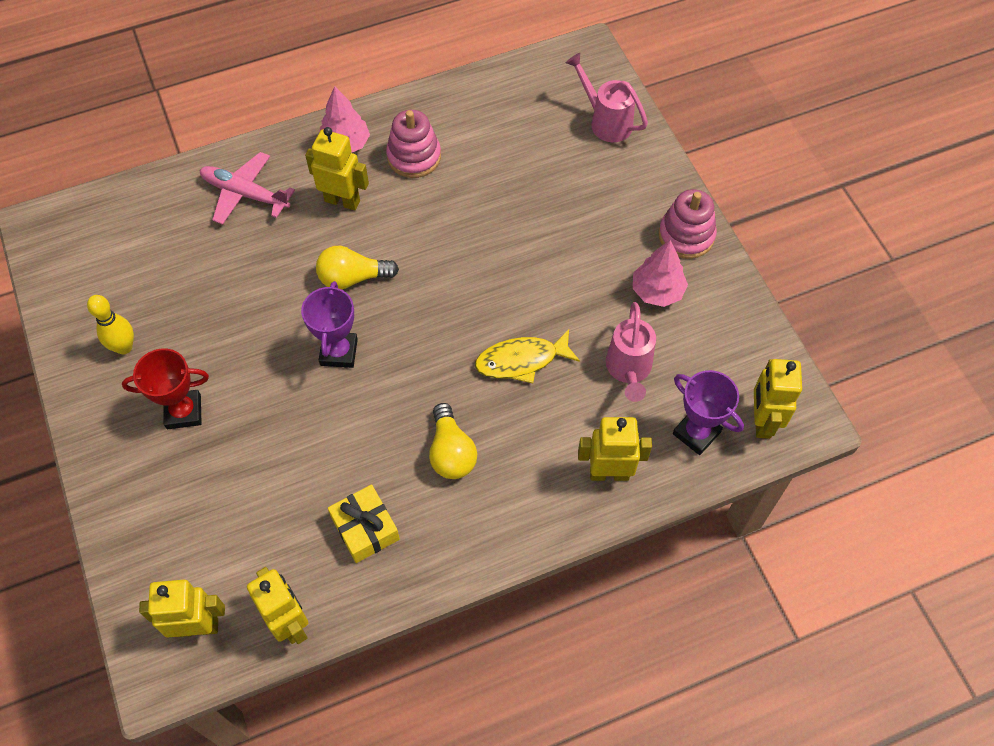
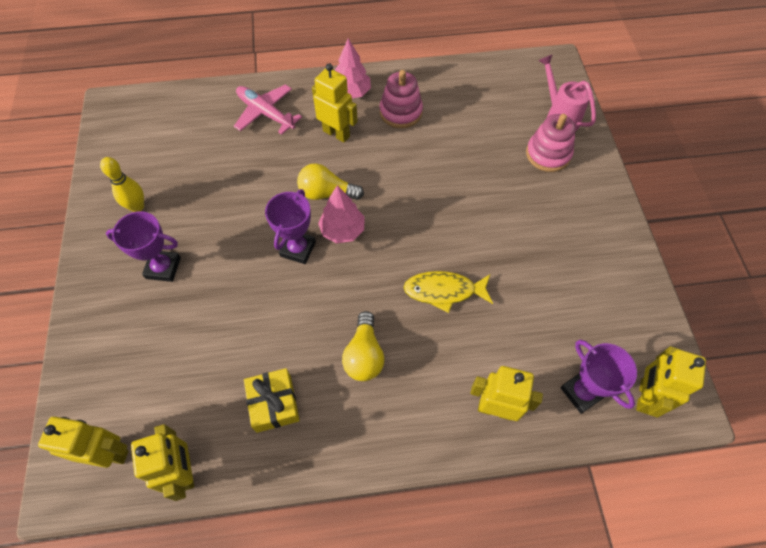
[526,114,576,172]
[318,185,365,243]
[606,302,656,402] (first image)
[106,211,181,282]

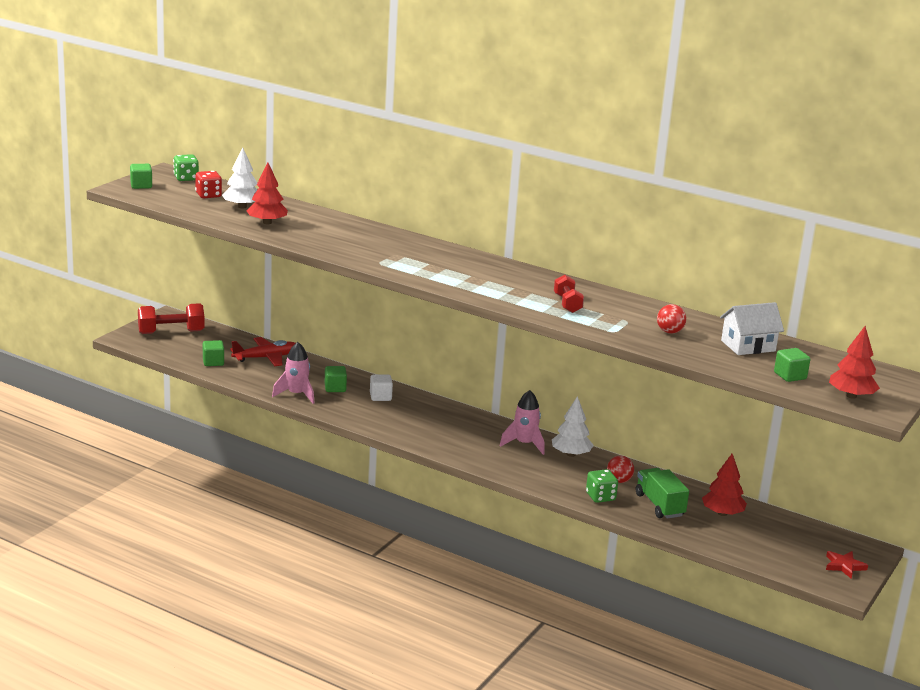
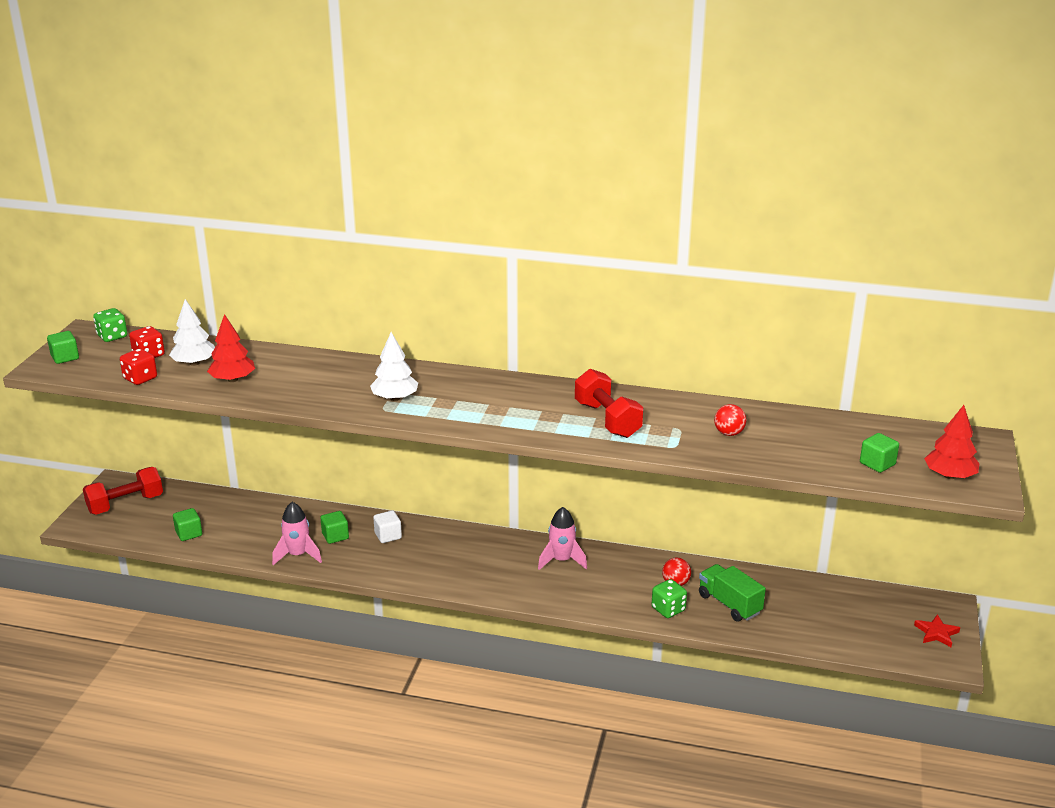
[575,369,643,438]
[720,302,784,355] (first image)
[230,337,296,366] (first image)
[370,332,418,401]
[702,454,747,516] (first image)
[120,349,157,385]

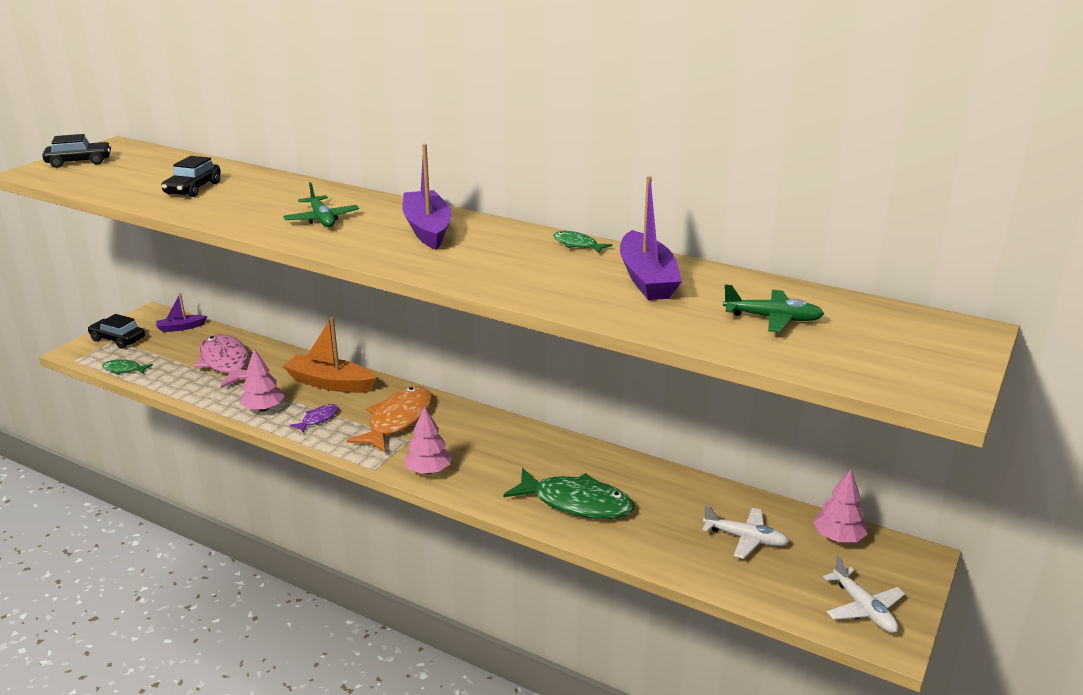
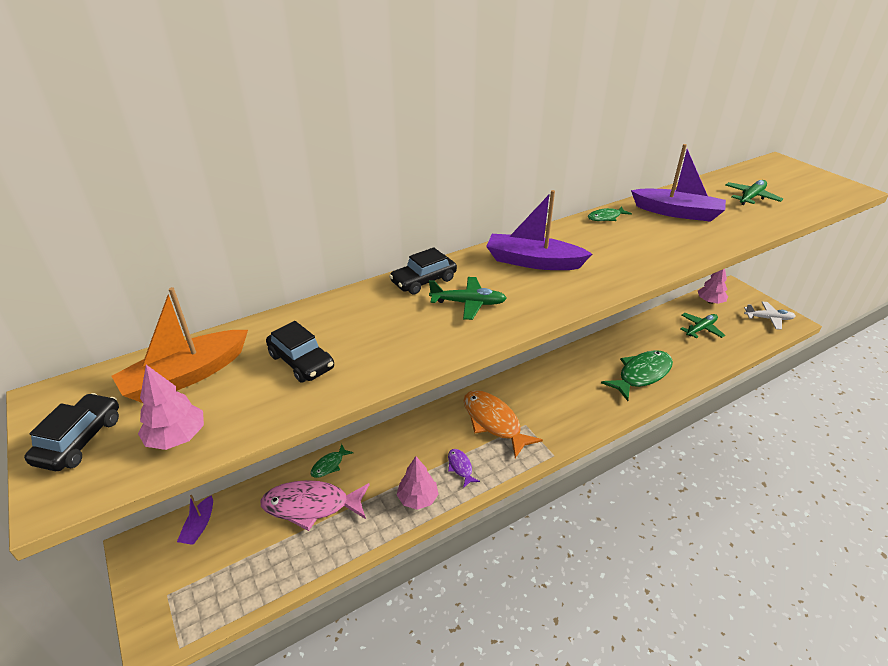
[389,247,457,295]
[111,287,248,403]
[311,444,354,478]
[138,365,204,450]
[680,313,725,338]

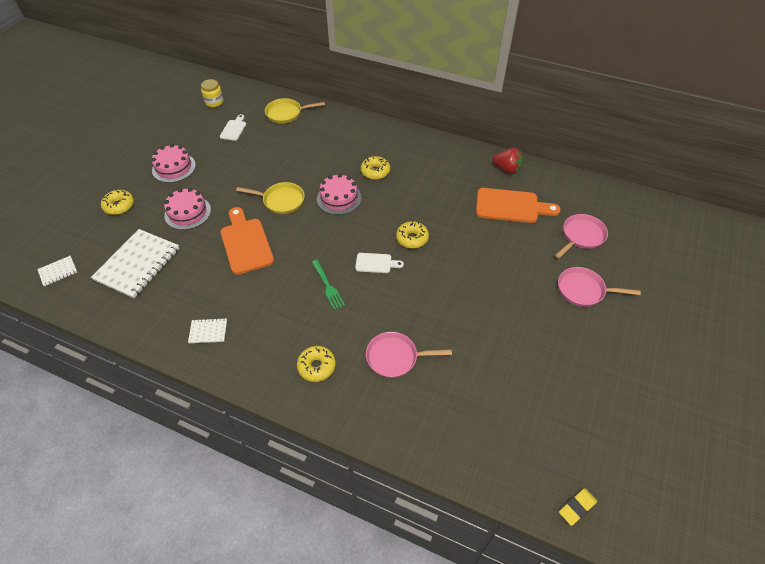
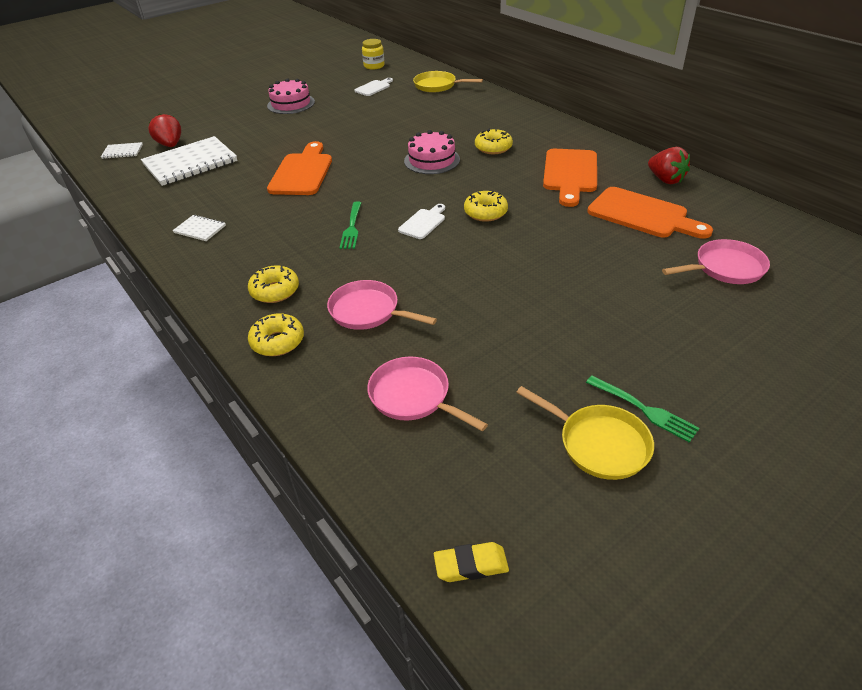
[516,386,654,480]
[164,188,211,230] (first image)
[248,313,304,356]
[398,204,445,239]
[367,357,488,431]
[148,113,181,147]
[543,149,597,207]
[586,376,699,443]

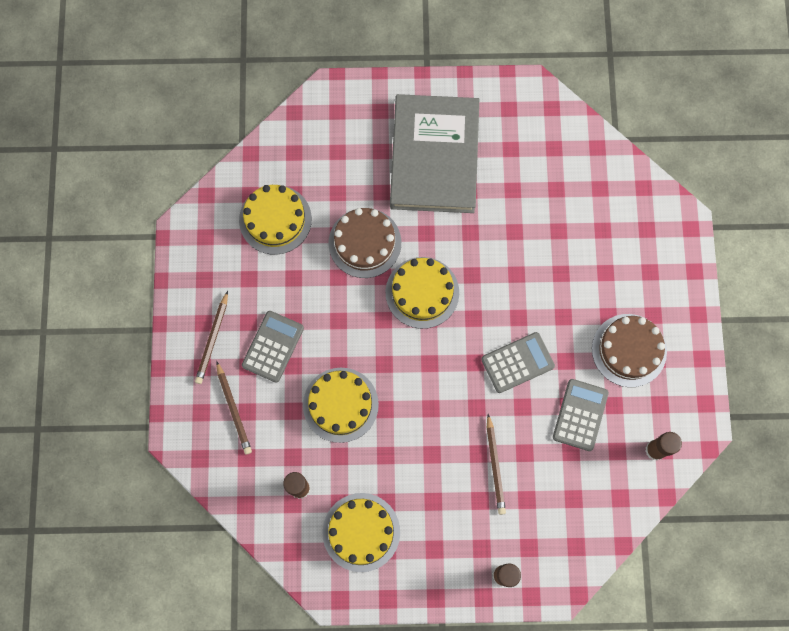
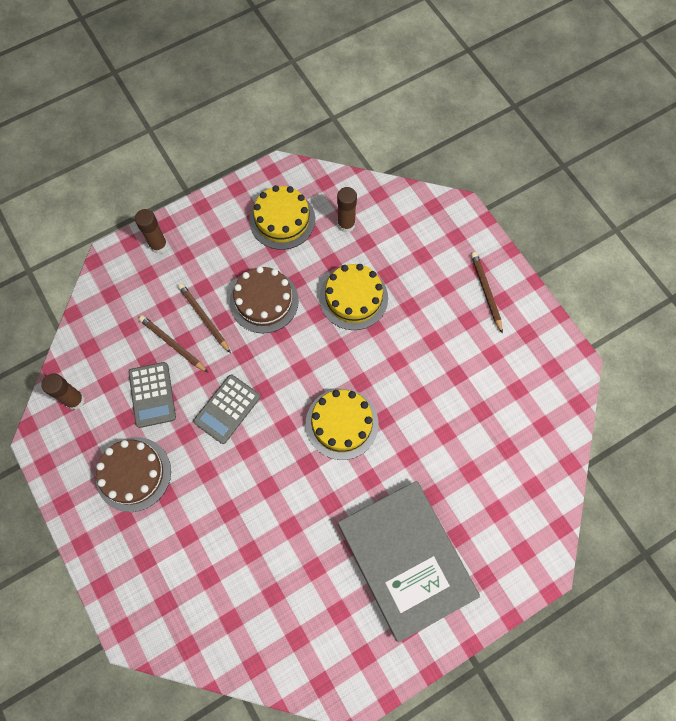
[239,185,312,255] (first image)
[230,266,299,333]
[242,311,304,383] (first image)
[139,315,208,372]

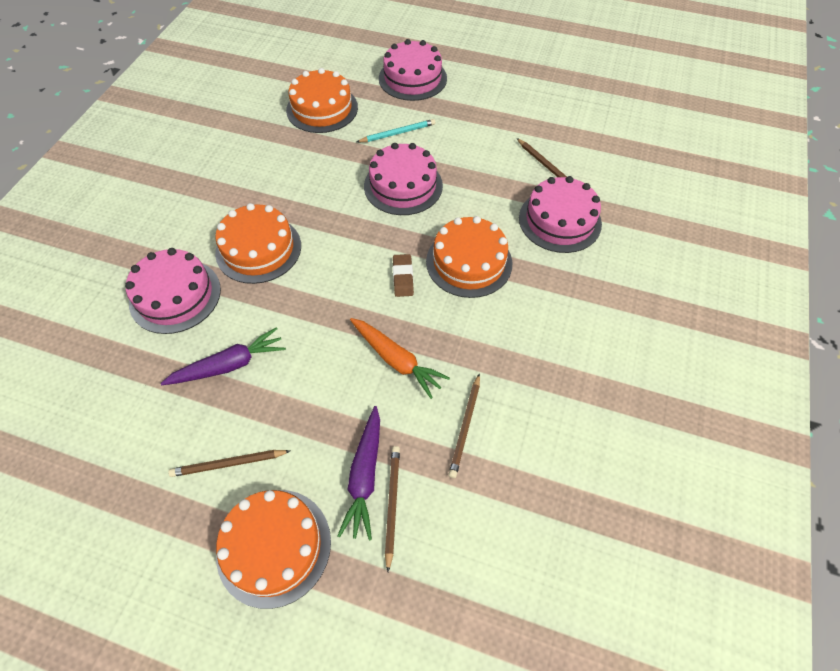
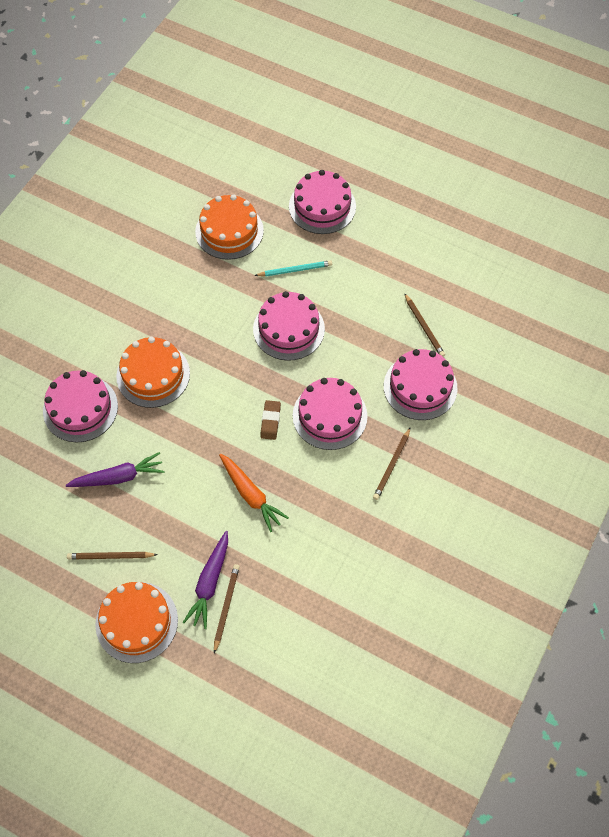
[293,378,368,450]
[373,428,410,500]

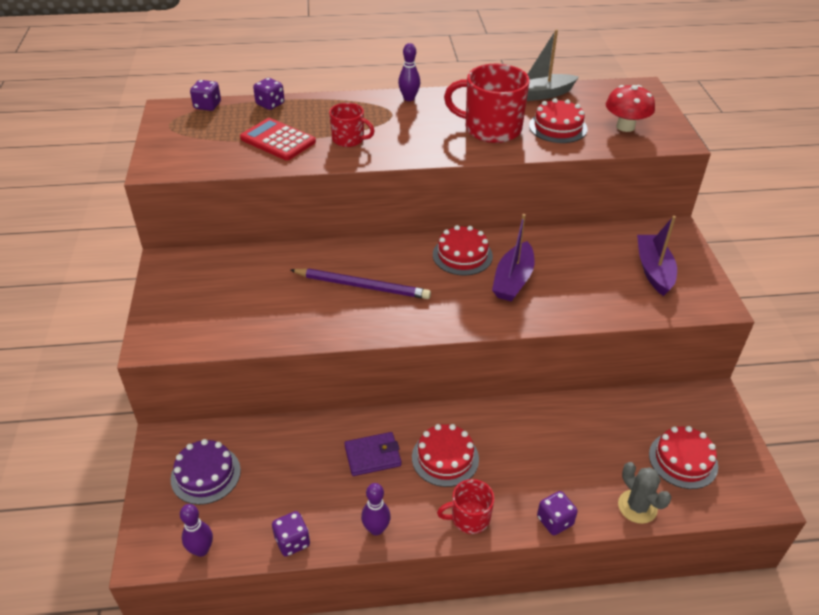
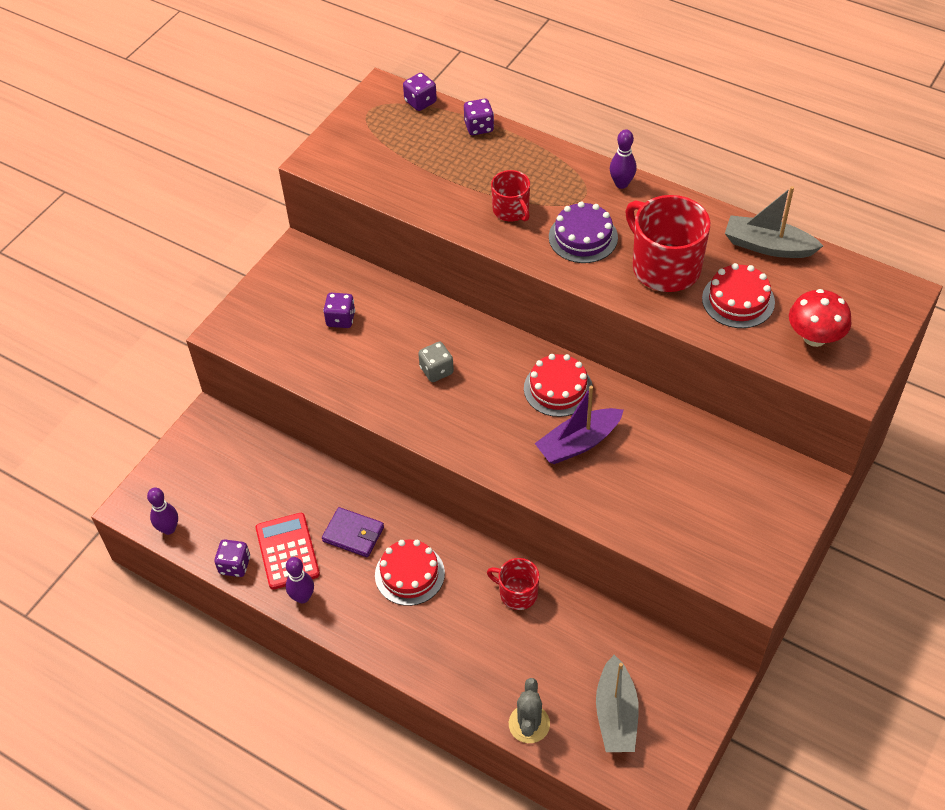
[256,513,320,590]
[637,216,677,296] (first image)
[418,342,454,382]
[596,655,639,752]
[549,202,618,263]
[487,558,539,610]
[323,293,355,328]

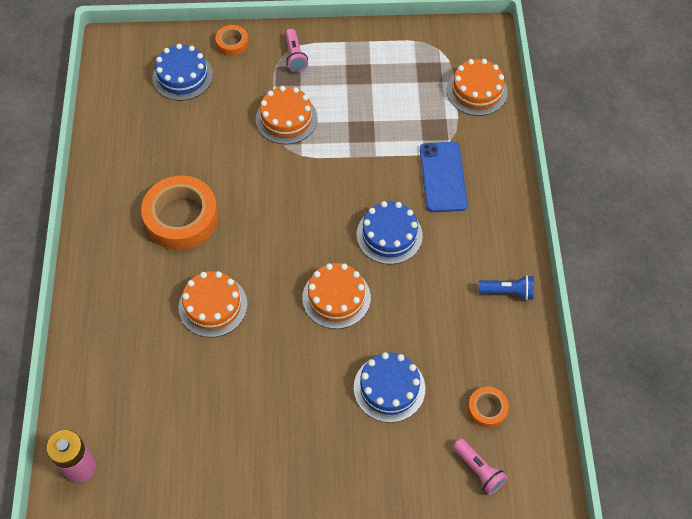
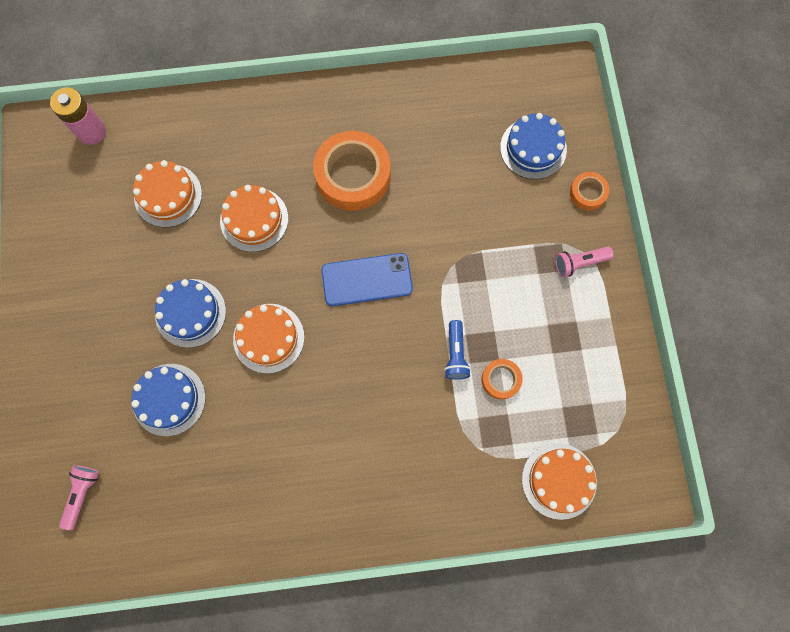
[133,160,202,227]
[321,253,413,306]
[155,279,226,348]
[444,320,471,380]
[482,359,523,400]
[59,466,99,530]

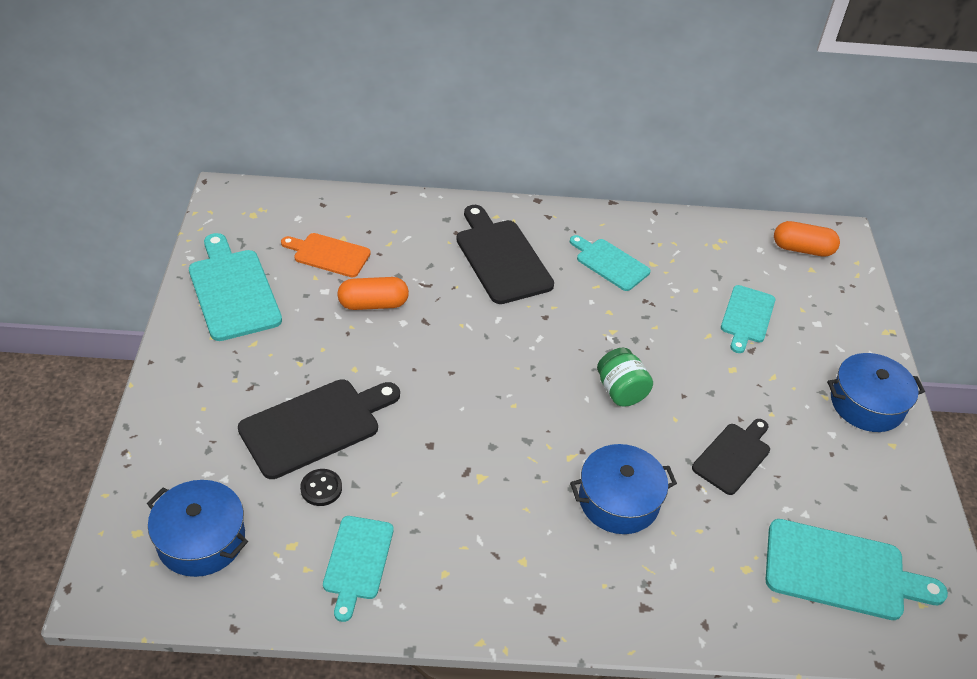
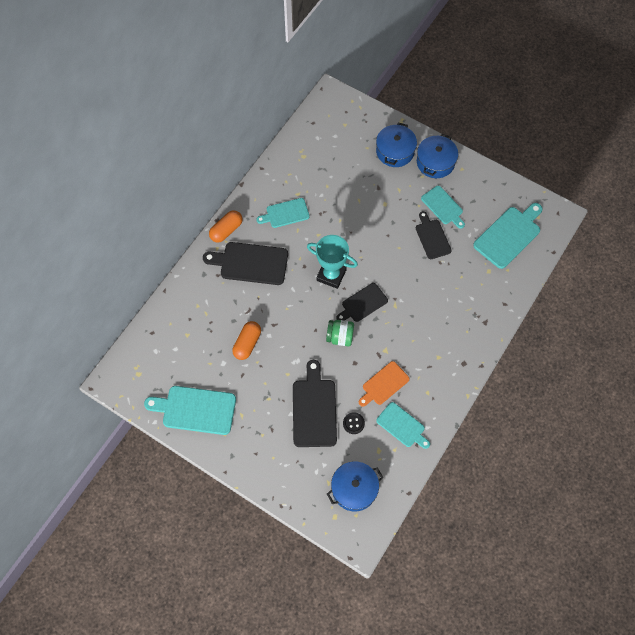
[209,210,242,243]
[359,361,410,407]
[421,186,465,229]
[326,320,354,346]
[376,122,417,167]
[307,235,358,289]
[337,283,388,322]

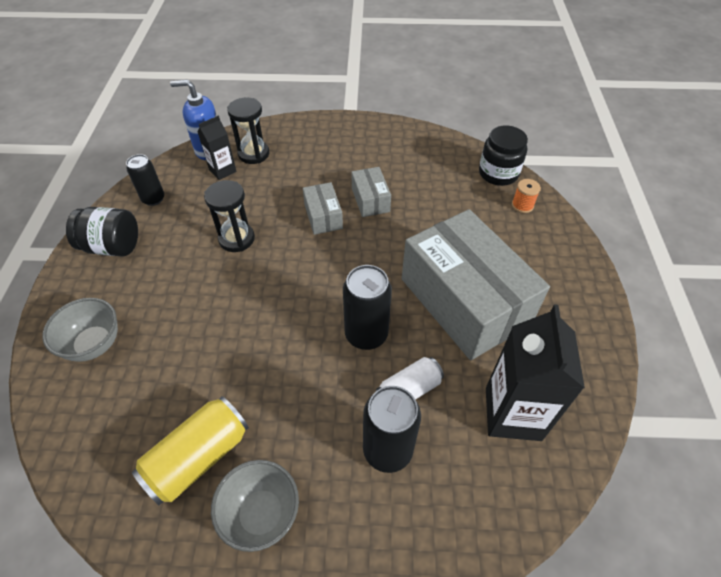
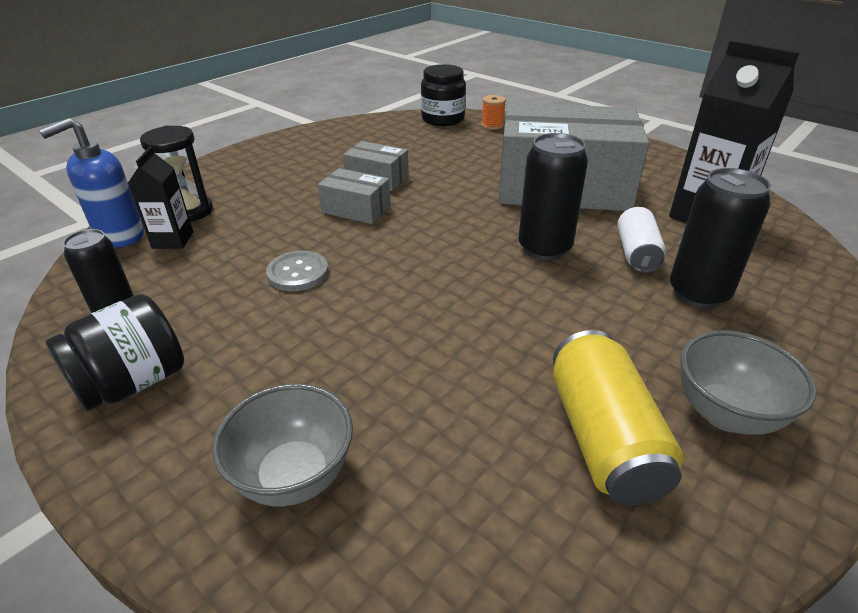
[266,251,329,291]

